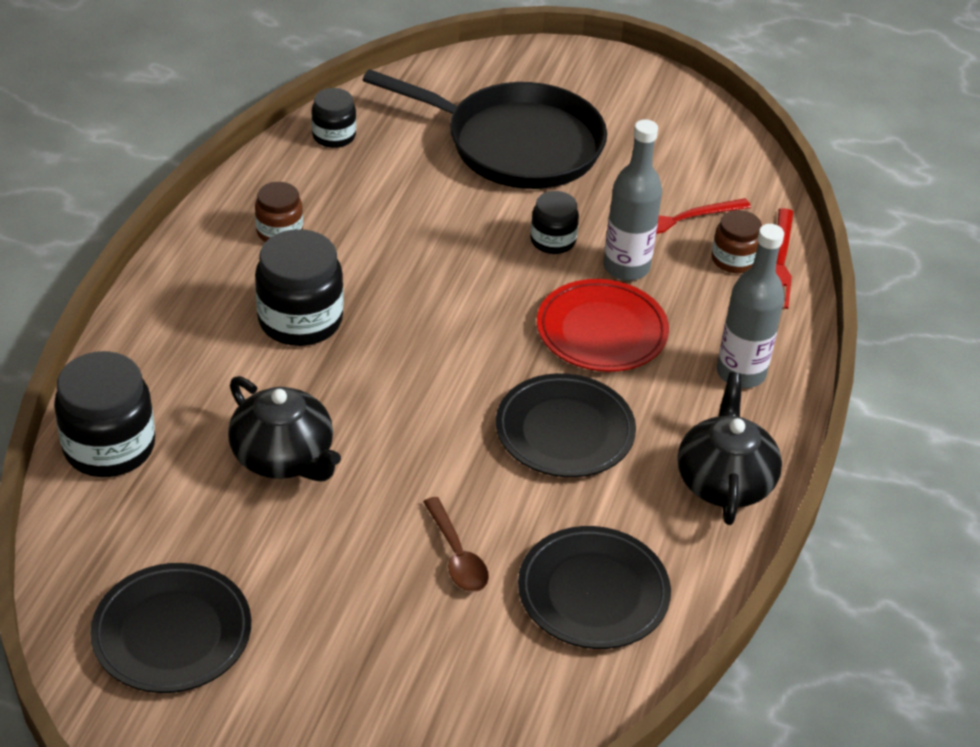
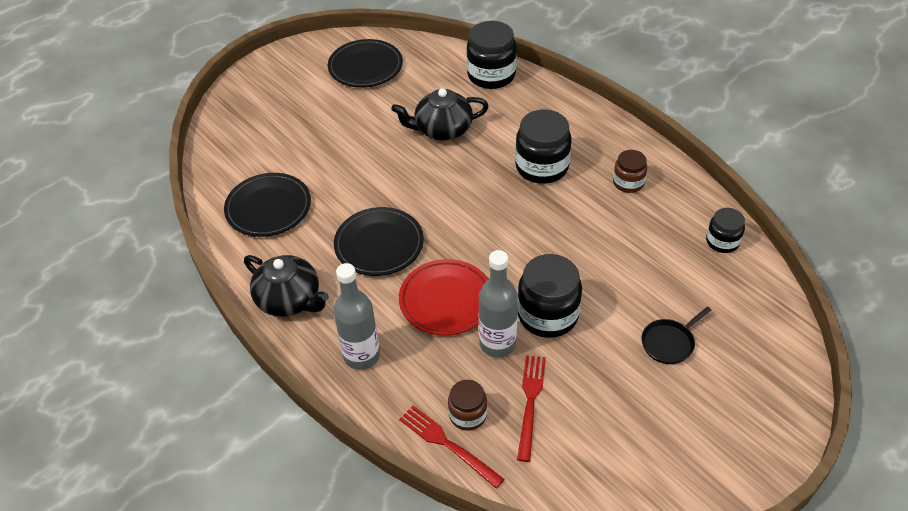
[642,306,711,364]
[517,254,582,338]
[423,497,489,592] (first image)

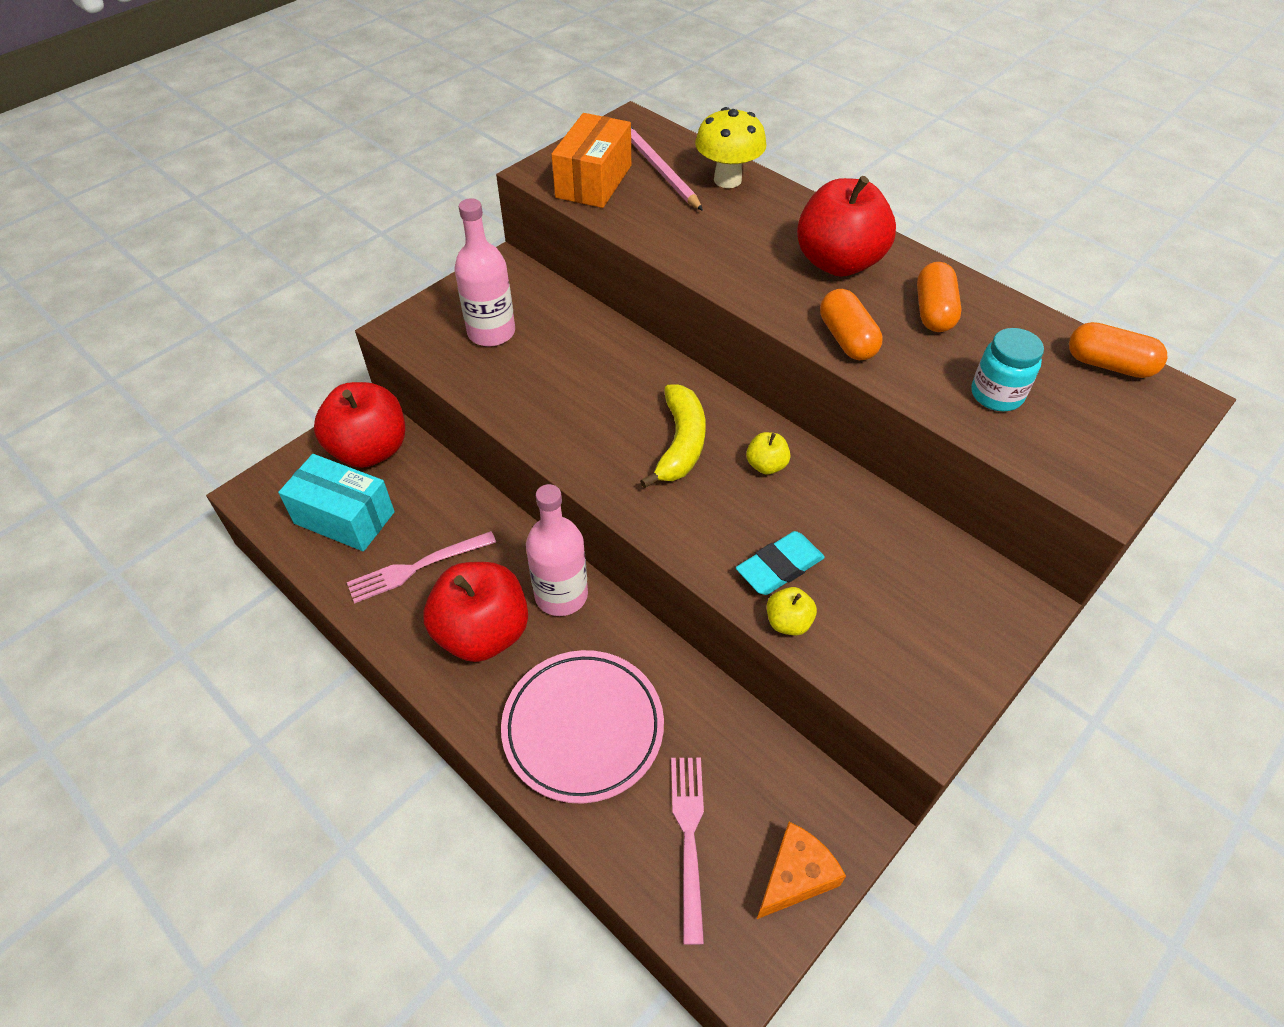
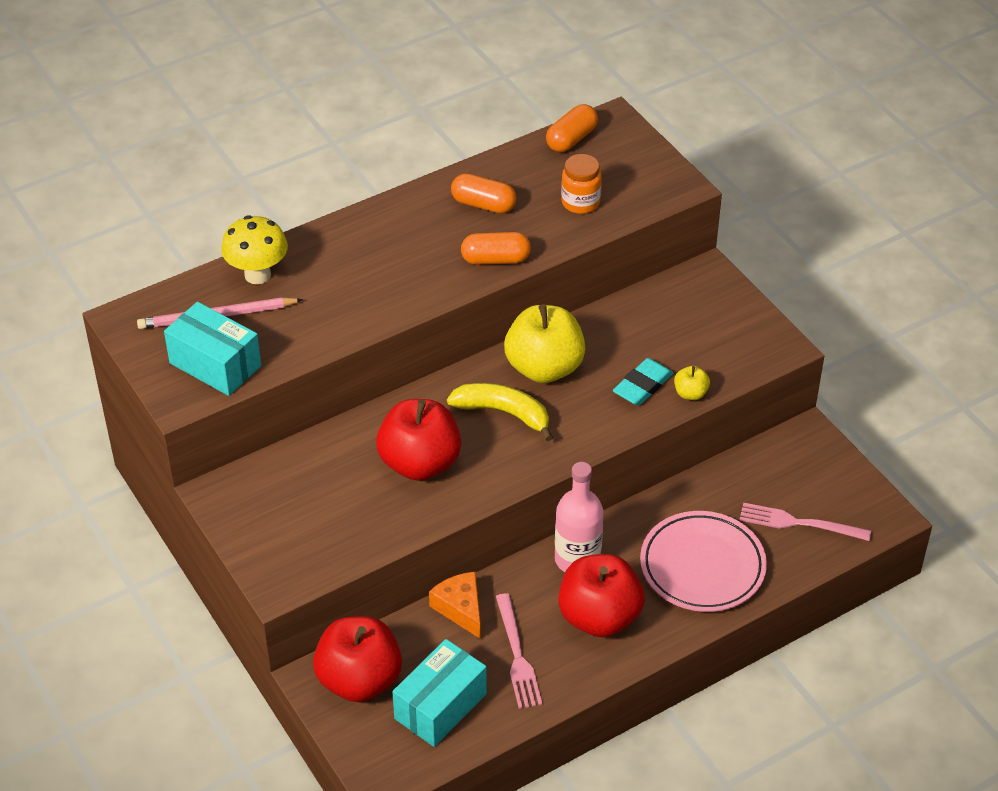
[164,302,261,396]
[376,399,461,481]
[454,198,515,346] (first image)
[561,154,602,214]
[504,304,585,383]
[613,358,673,406]
[429,572,481,639]

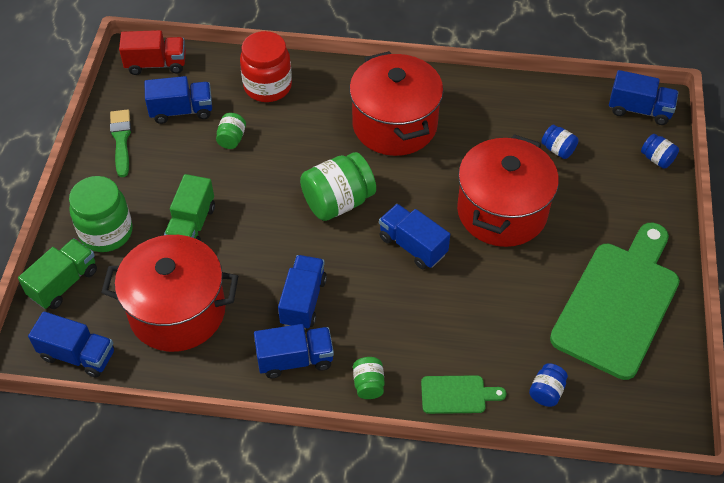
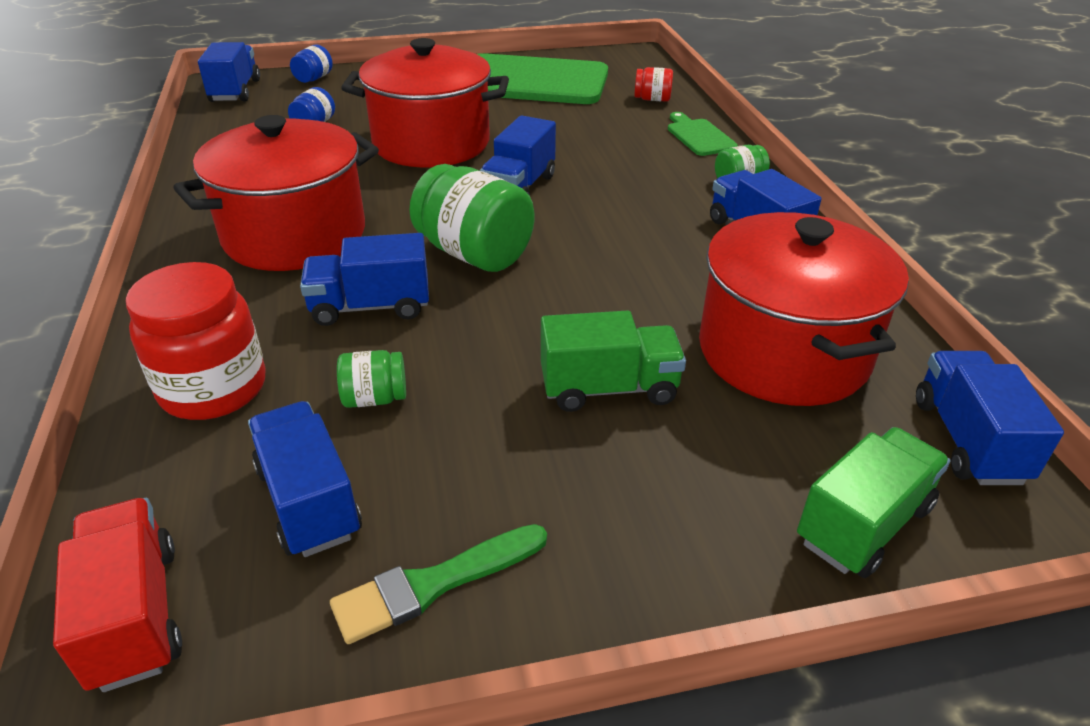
[69,176,133,252] (first image)
[797,427,950,578]
[300,233,429,326]
[634,67,673,102]

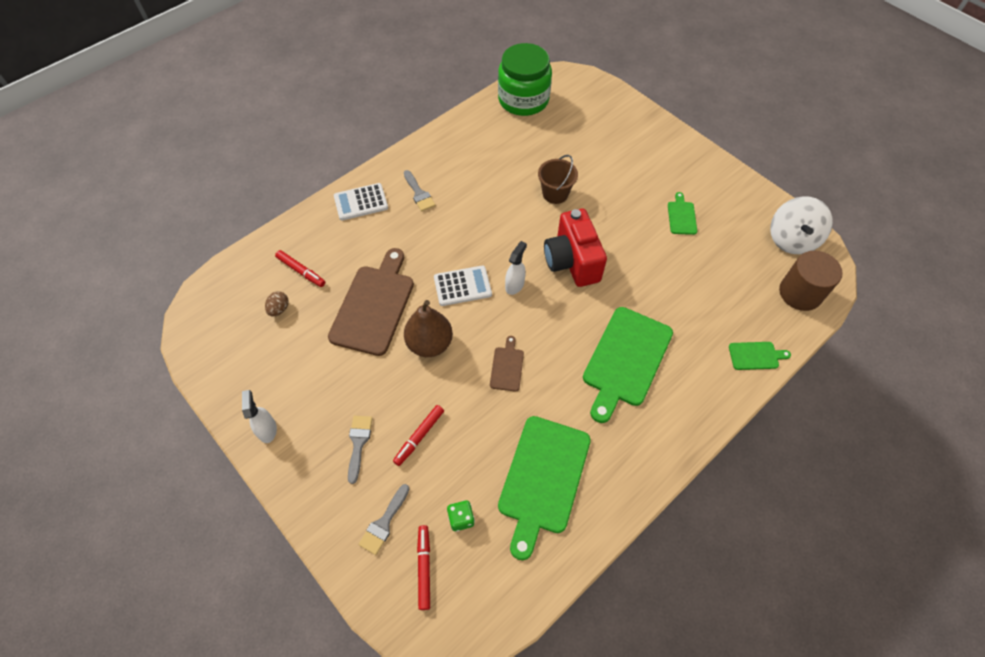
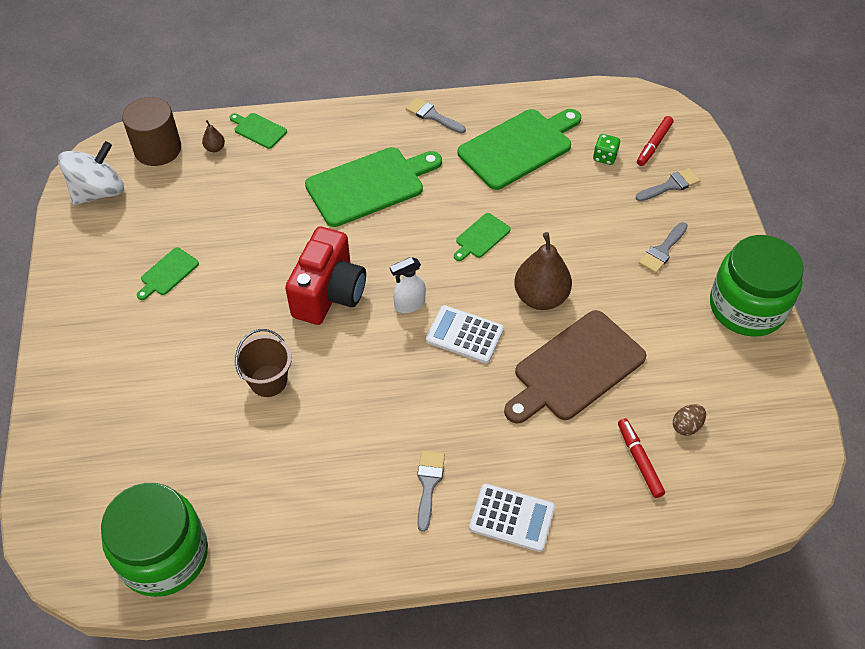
[454,213,511,261]
[710,235,804,337]
[393,405,444,466] (first image)
[406,98,466,134]
[202,120,225,152]

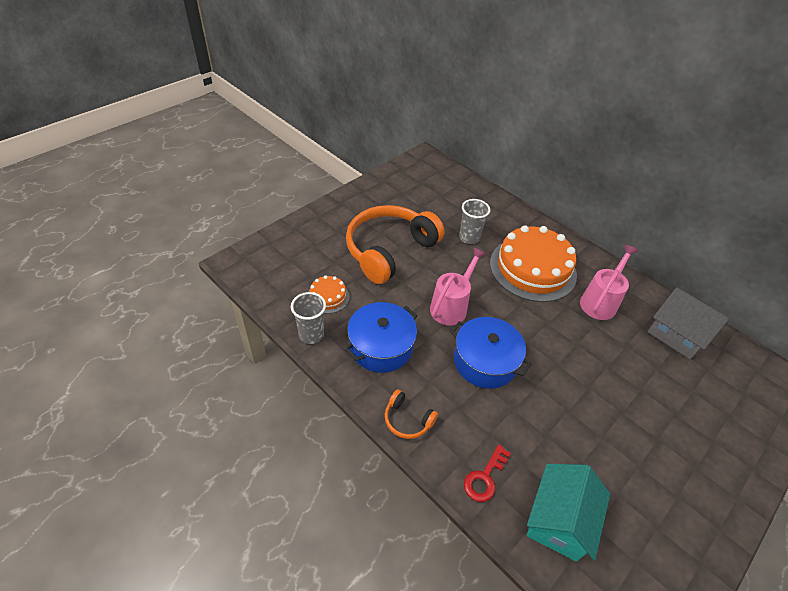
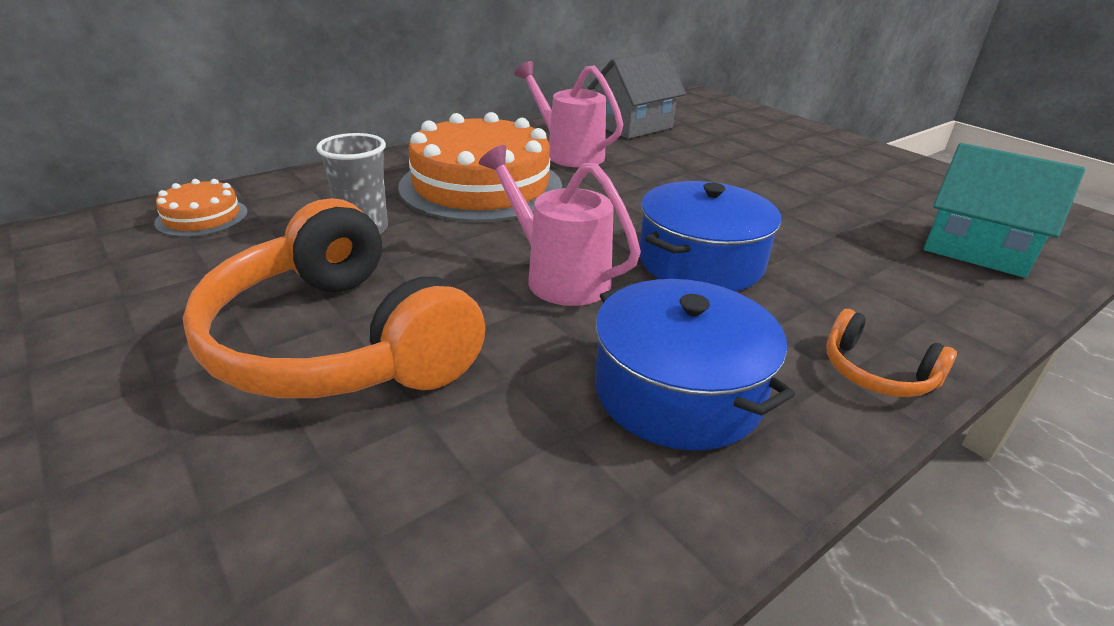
[154,179,248,237]
[291,292,326,344] (first image)
[826,309,957,397]
[464,444,511,502] (first image)

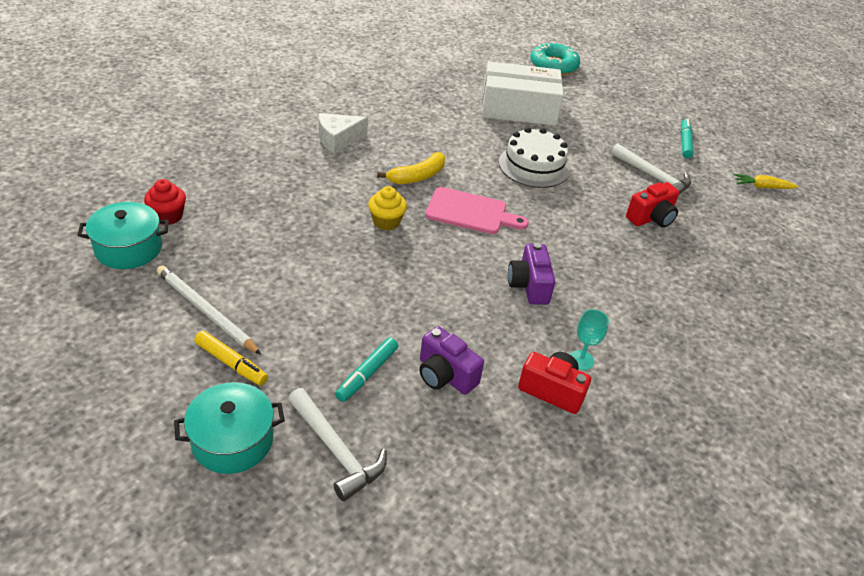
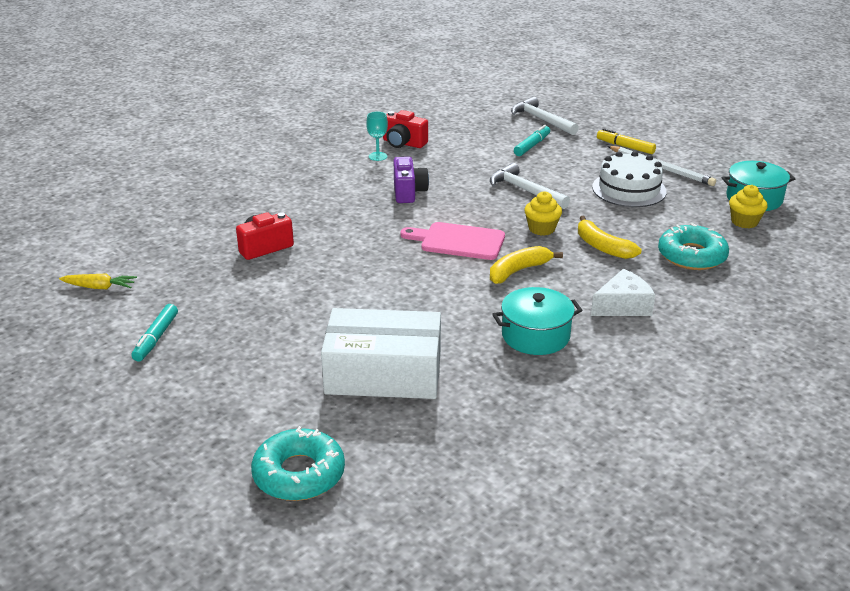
[592,151,667,207]
[490,163,570,209]
[729,185,768,228]
[419,326,484,395] (first image)
[492,287,583,355]
[578,216,642,259]
[658,223,729,270]

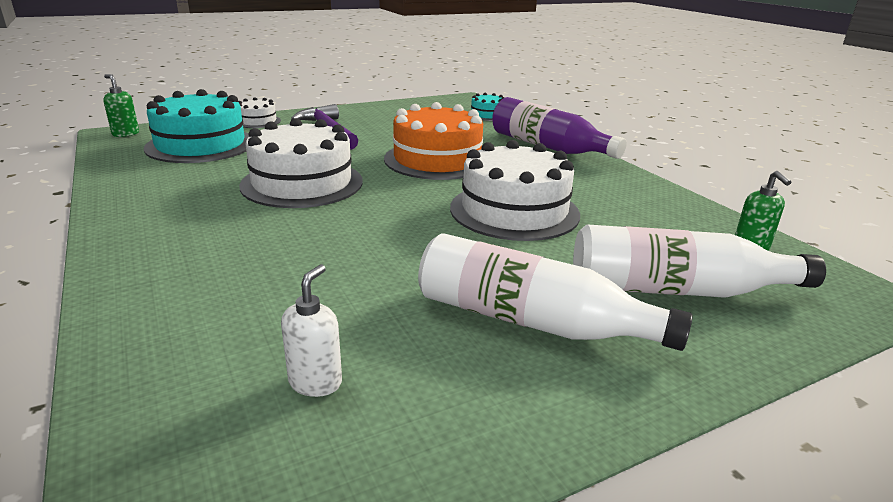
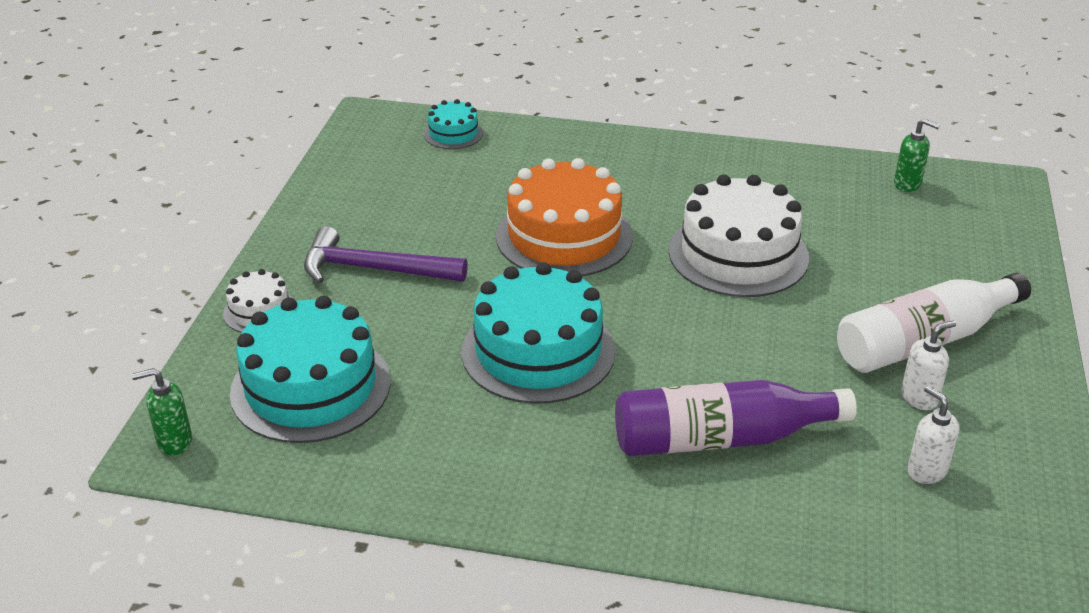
[615,380,857,456]
[462,262,615,404]
[573,224,826,298] (first image)
[901,320,956,410]

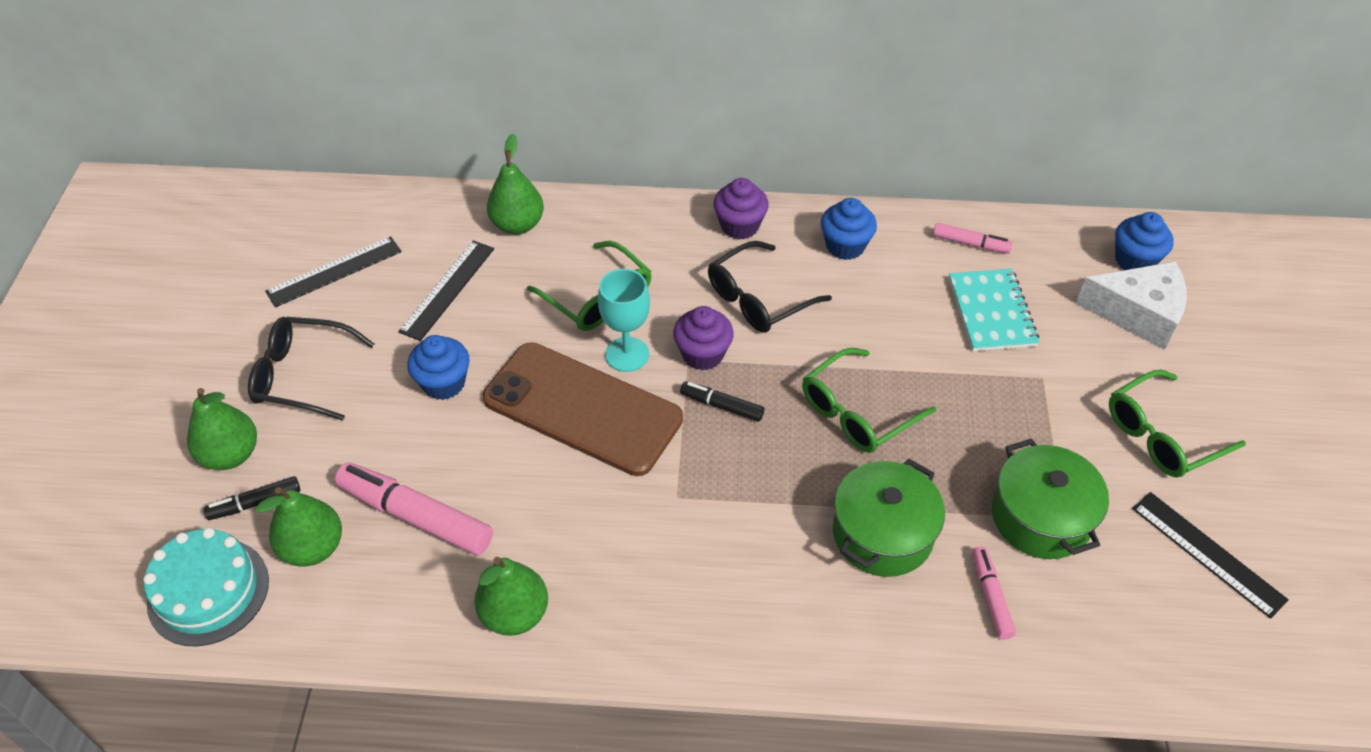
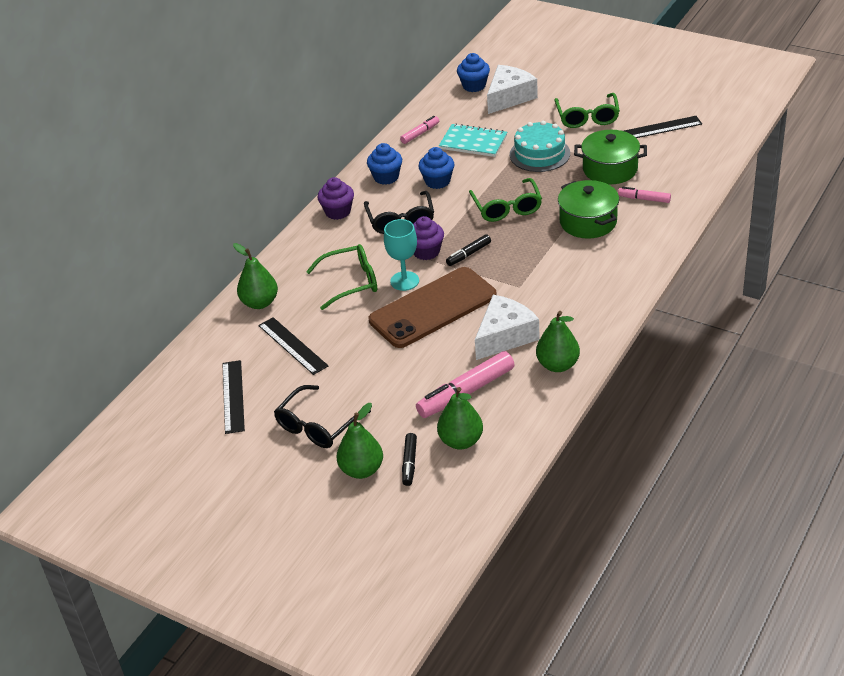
[418,147,454,189]
[510,121,570,172]
[475,295,540,360]

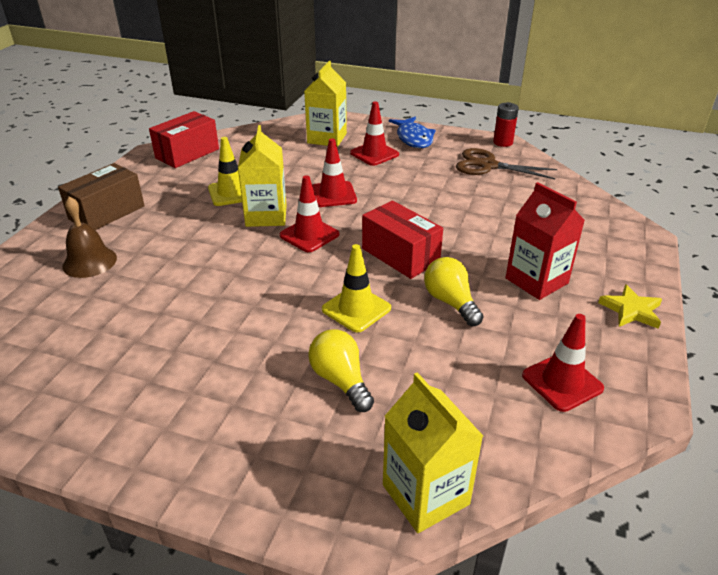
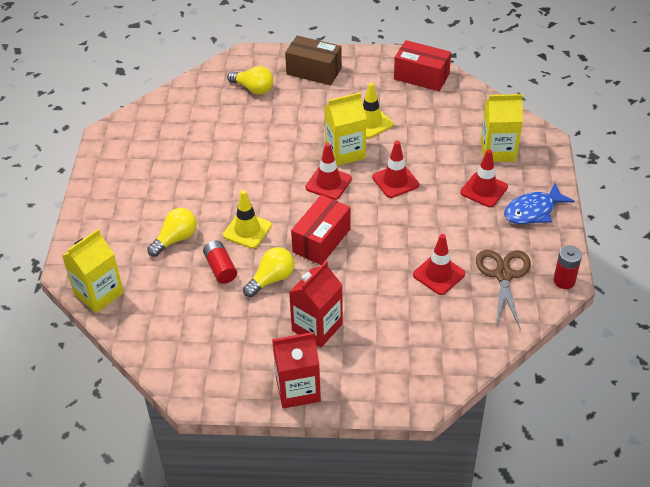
[227,66,273,95]
[272,332,321,409]
[413,234,465,295]
[203,240,237,284]

